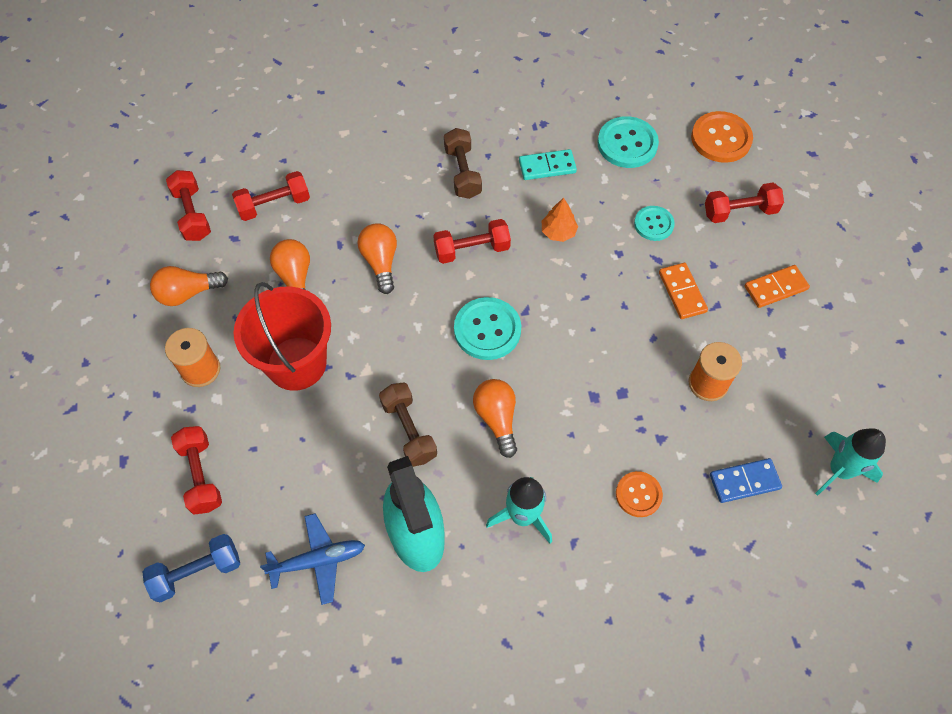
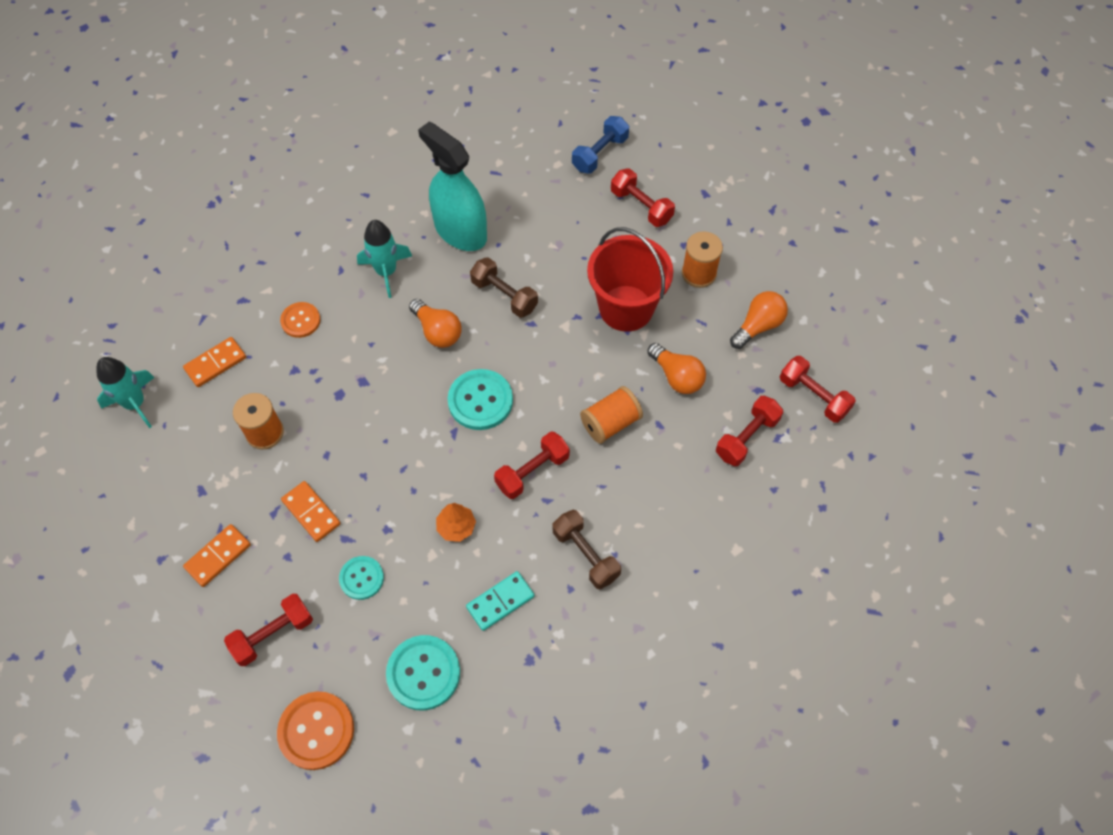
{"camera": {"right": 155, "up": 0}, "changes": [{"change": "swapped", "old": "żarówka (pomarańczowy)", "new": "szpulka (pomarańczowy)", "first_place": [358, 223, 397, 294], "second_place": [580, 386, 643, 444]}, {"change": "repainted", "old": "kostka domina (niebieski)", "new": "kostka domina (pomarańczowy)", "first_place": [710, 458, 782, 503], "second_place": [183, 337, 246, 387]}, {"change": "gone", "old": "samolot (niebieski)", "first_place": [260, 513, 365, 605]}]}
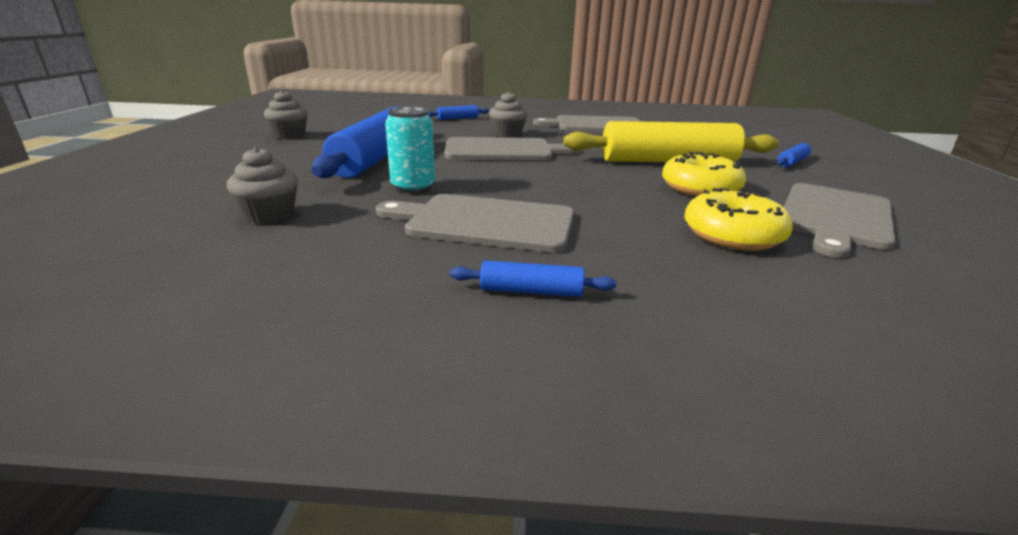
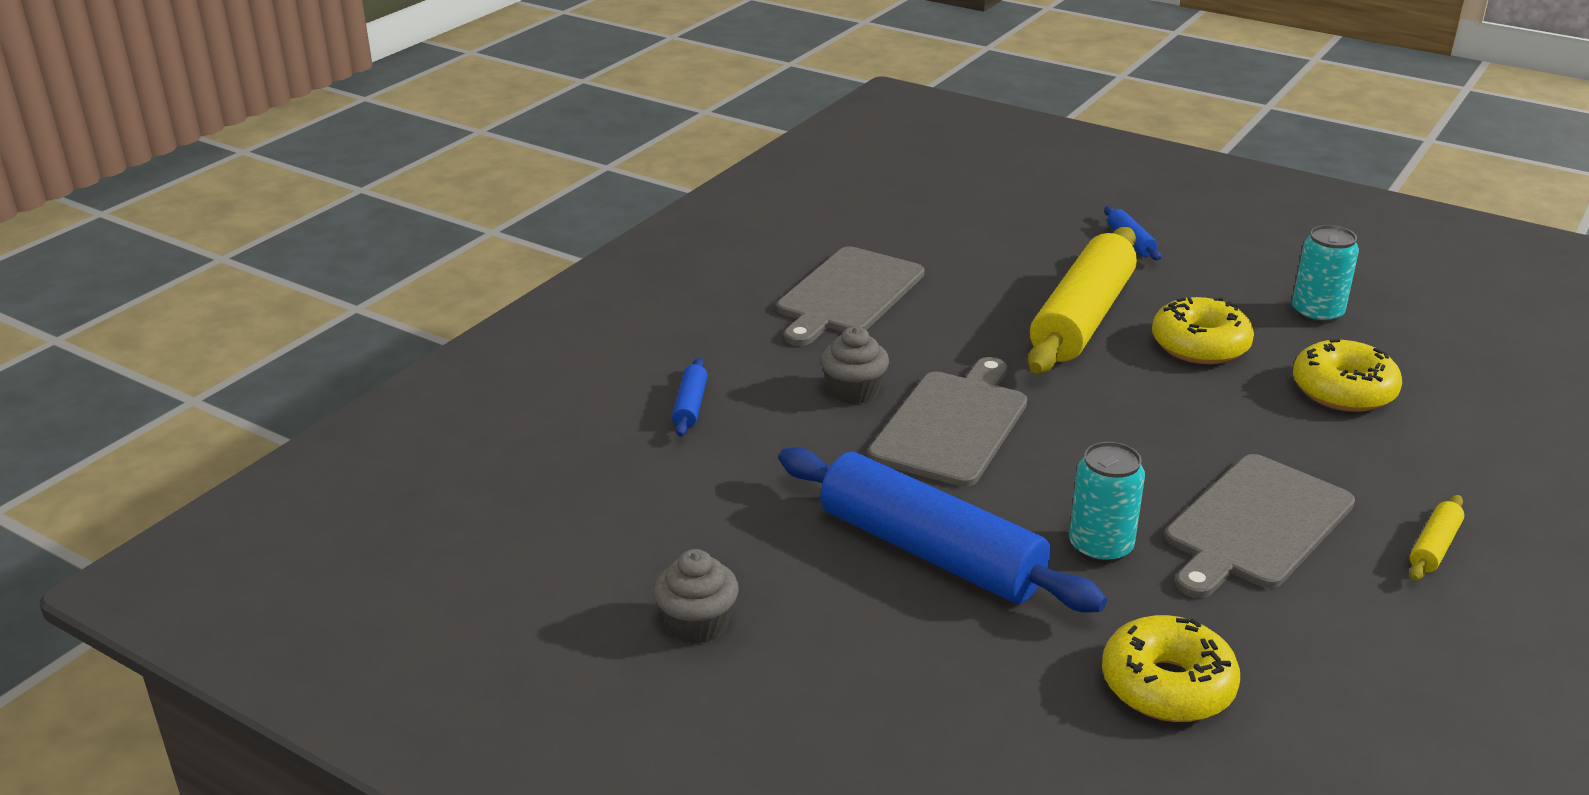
{"camera": {"right": -60, "up": 5}, "changes": [{"change": "swapped", "old": "muffinka (szary)", "new": "donut (żółty)", "first_place": [227, 147, 298, 224], "second_place": [1102, 615, 1240, 722]}, {"change": "swapped", "old": "deska do krojenia (szary)", "new": "puszka (turkusowy)", "first_place": [784, 183, 896, 258], "second_place": [1292, 225, 1359, 324]}, {"change": "repainted", "old": "wałek do ciasta (niebieski)", "new": "wałek do ciasta (żółty)", "first_place": [450, 261, 616, 297], "second_place": [1409, 495, 1464, 581]}]}
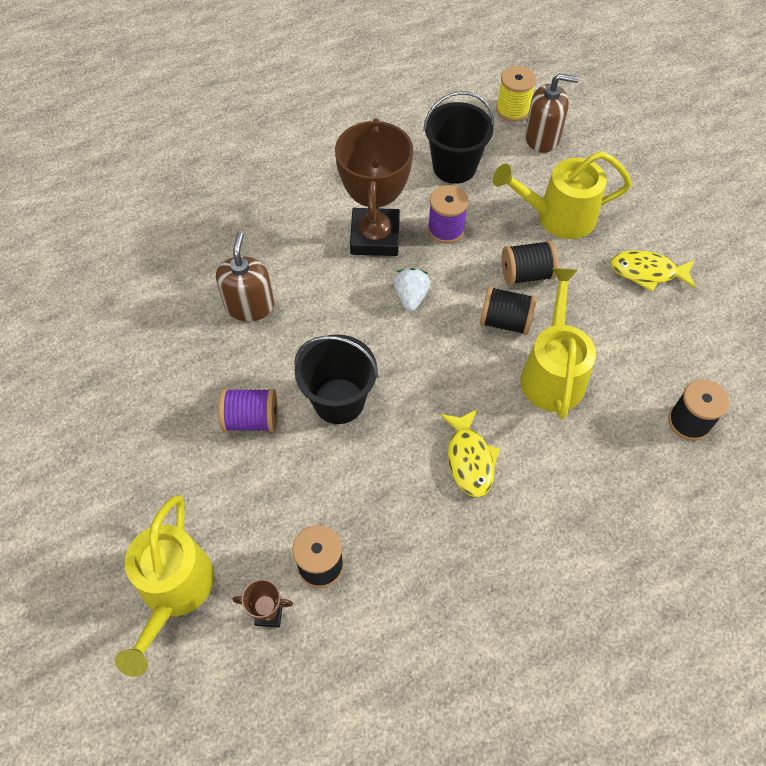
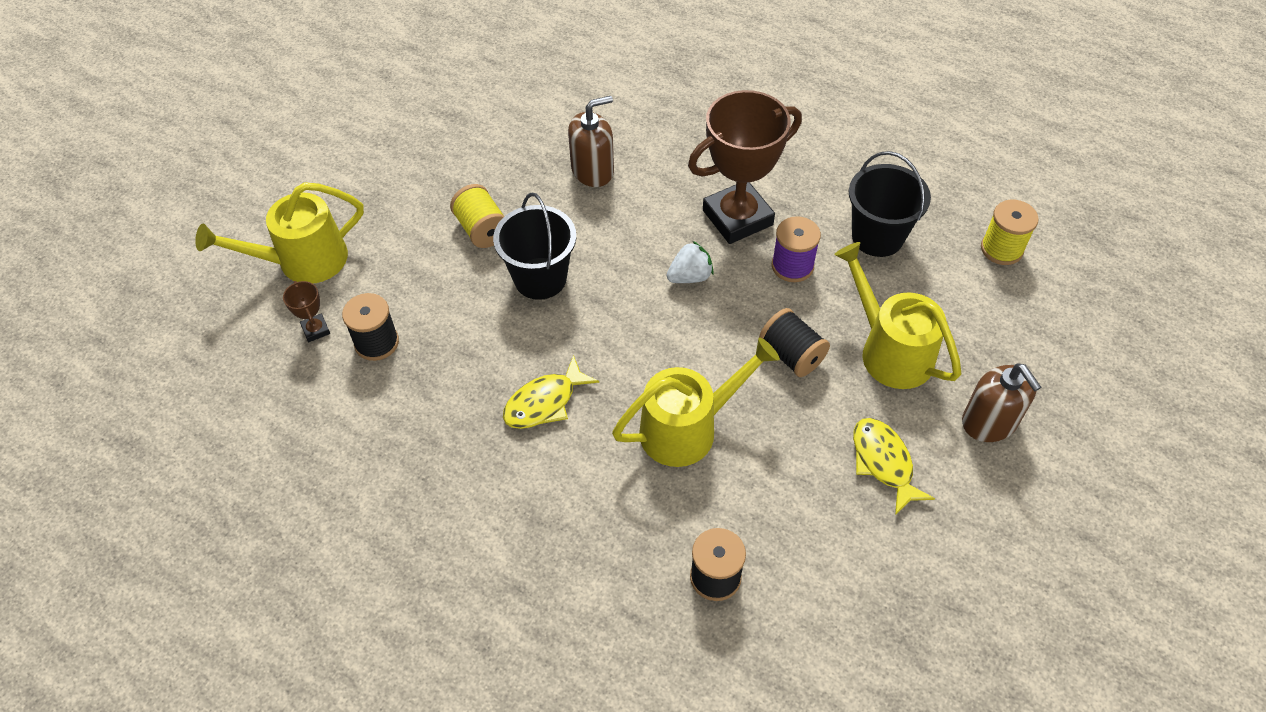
{"camera": {"right": 60, "up": -5}, "changes": [{"change": "shifted", "old": "dozownik mydła (brązowy)", "first_place": [525, 73, 579, 153], "second_place": [962, 363, 1041, 442]}, {"change": "gone", "old": "szpulka (czarny)", "first_place": [480, 286, 537, 335]}, {"change": "repainted", "old": "szpulka (fioletowy)", "new": "szpulka (żółty)", "first_place": [218, 389, 277, 432], "second_place": [450, 184, 505, 248]}]}
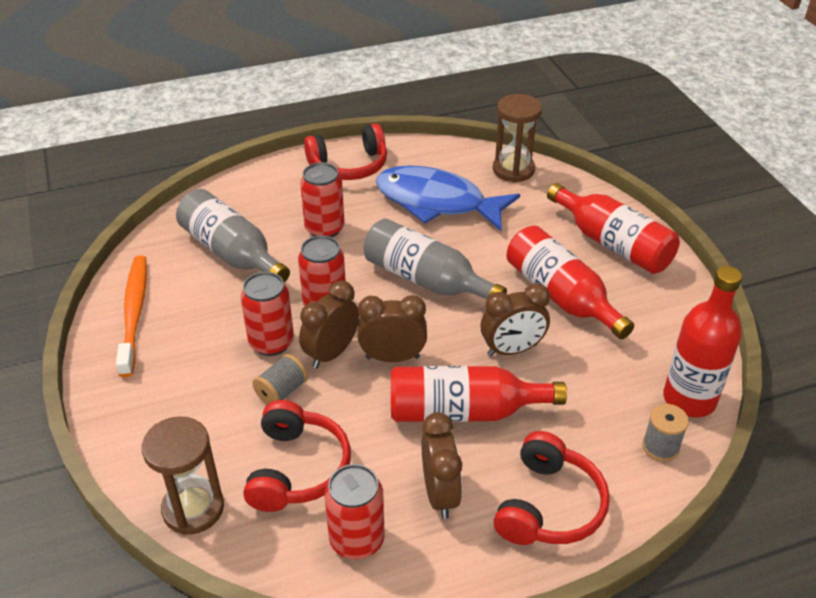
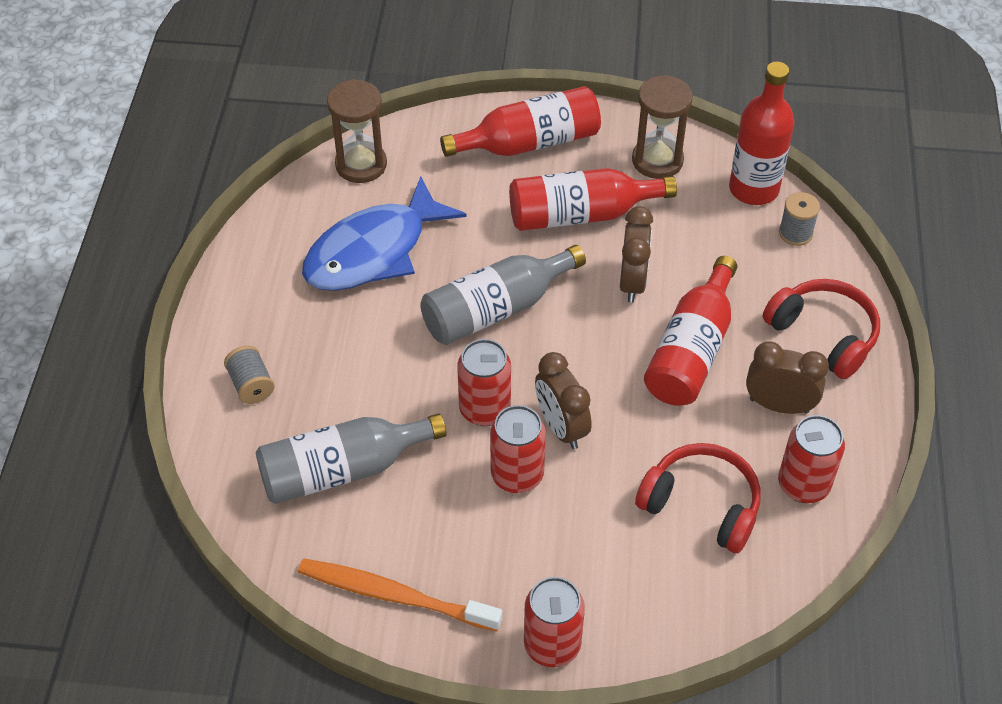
{"camera": {"right": -65, "up": 10}, "changes": [{"change": "gone", "old": "słuchawki (czerwony)", "first_place": [304, 123, 387, 180]}, {"change": "shifted", "old": "puszka (czerwony)", "first_place": [300, 162, 345, 237], "second_place": [524, 577, 585, 667]}, {"change": "gone", "old": "budzik (brązowy)", "first_place": [358, 295, 427, 362]}, {"change": "shifted", "old": "szpulka (szary)", "first_place": [252, 354, 308, 405], "second_place": [224, 346, 275, 404]}, {"change": "shifted", "old": "klepsydra (brązowy)", "first_place": [142, 416, 224, 535], "second_place": [632, 75, 693, 179]}]}
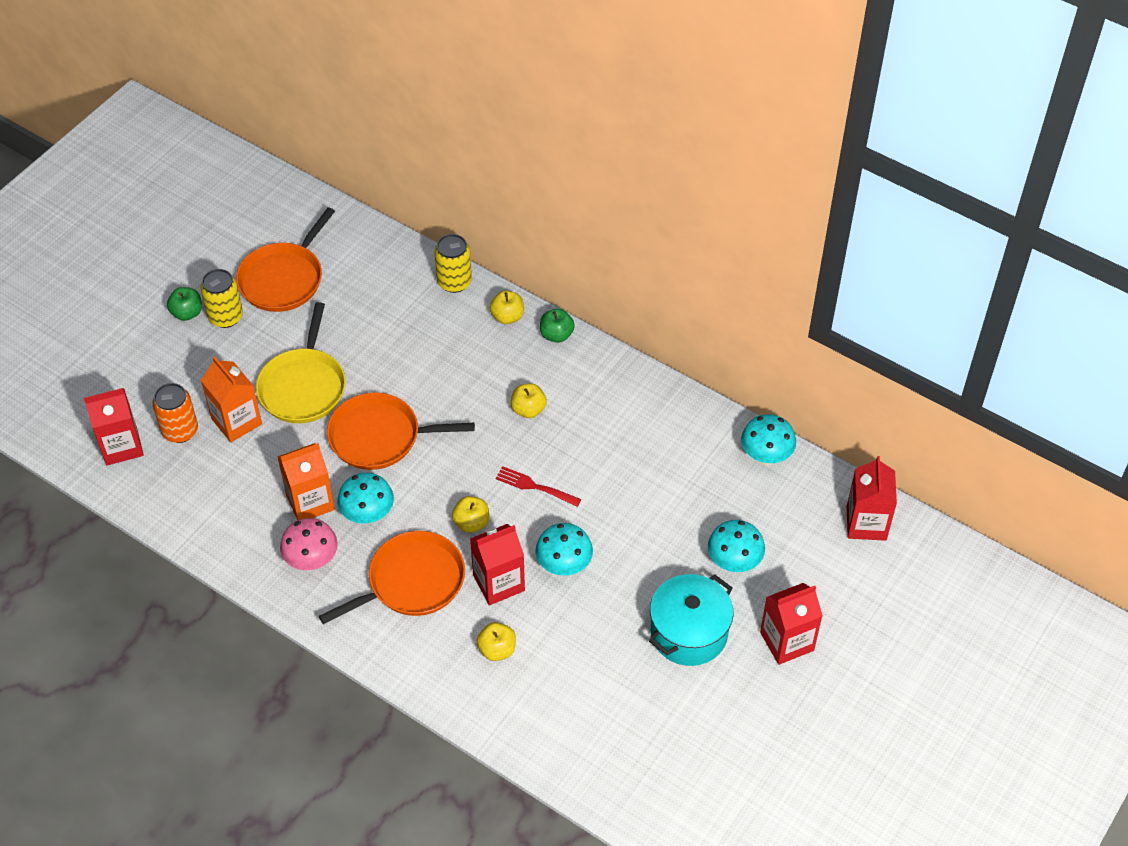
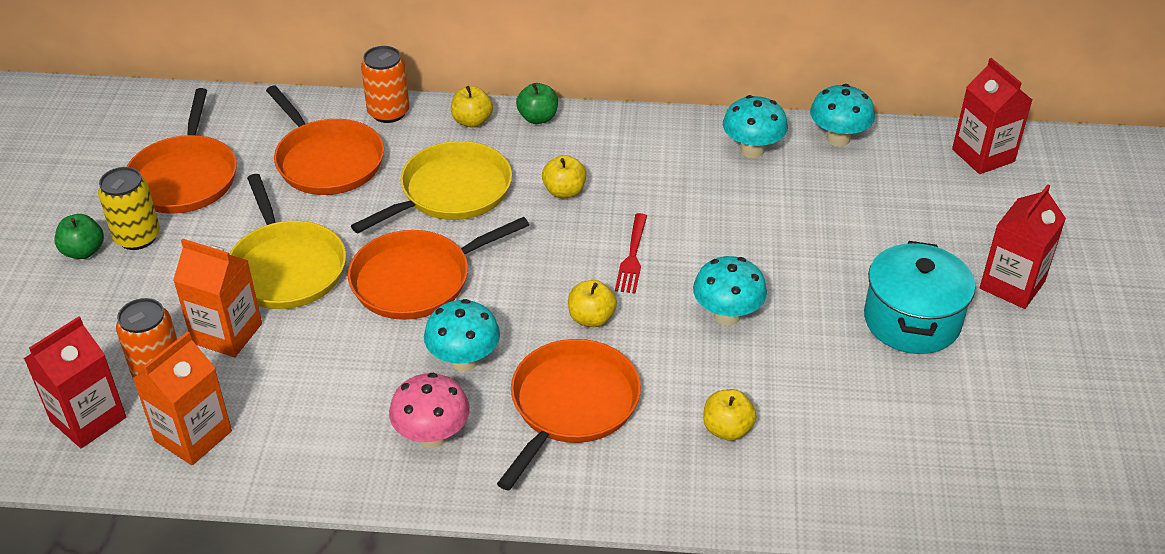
{"camera": {"right": -30, "up": -10}, "changes": [{"change": "repainted", "old": "puszka (żółty)", "new": "puszka (pomarańczowy)", "first_place": [434, 234, 472, 293], "second_place": [361, 46, 410, 123]}, {"change": "shifted", "old": "karton mleka (pomarańczowy)", "first_place": [277, 443, 335, 521], "second_place": [133, 331, 232, 465]}, {"change": "rotated", "old": "widelec (czerwony)", "first_place": [495, 466, 582, 507], "second_place": [615, 213, 647, 294], "degrees": -75}, {"change": "shifted", "old": "grzyb (turkusowy)", "first_place": [708, 520, 765, 572], "second_place": [723, 95, 788, 158]}, {"change": "gone", "old": "karton mleka (czerwony)", "first_place": [470, 524, 525, 605]}, {"change": "new", "new": "patelnia (pomarańczowy)", "second_place": [266, 85, 384, 195]}, {"change": "new", "new": "patelnia (żółty)", "second_place": [351, 141, 512, 233]}]}
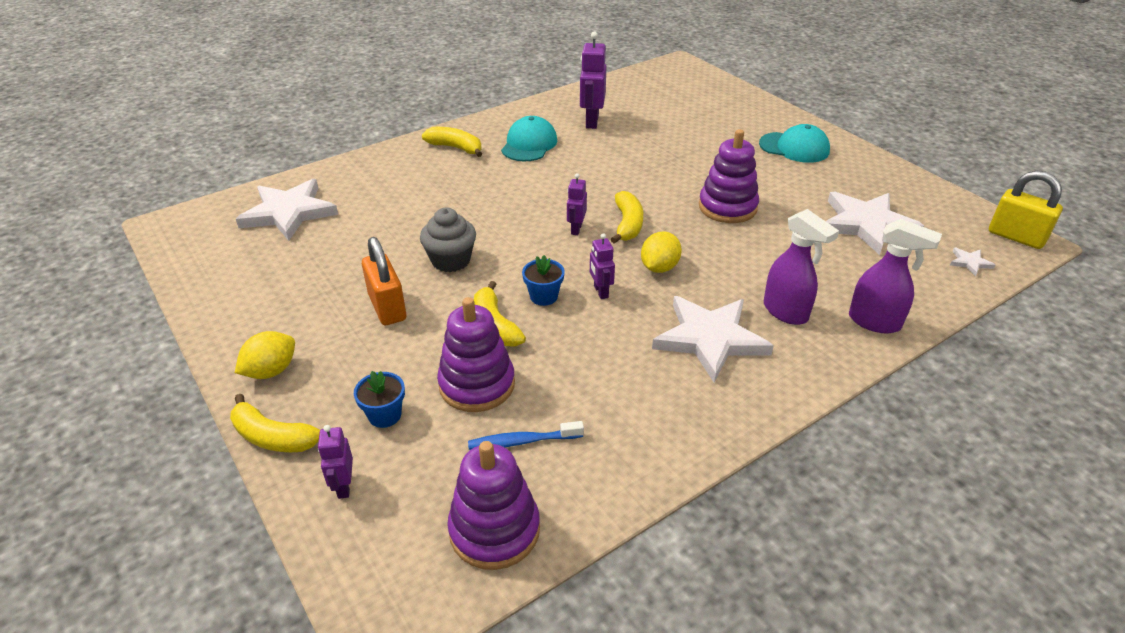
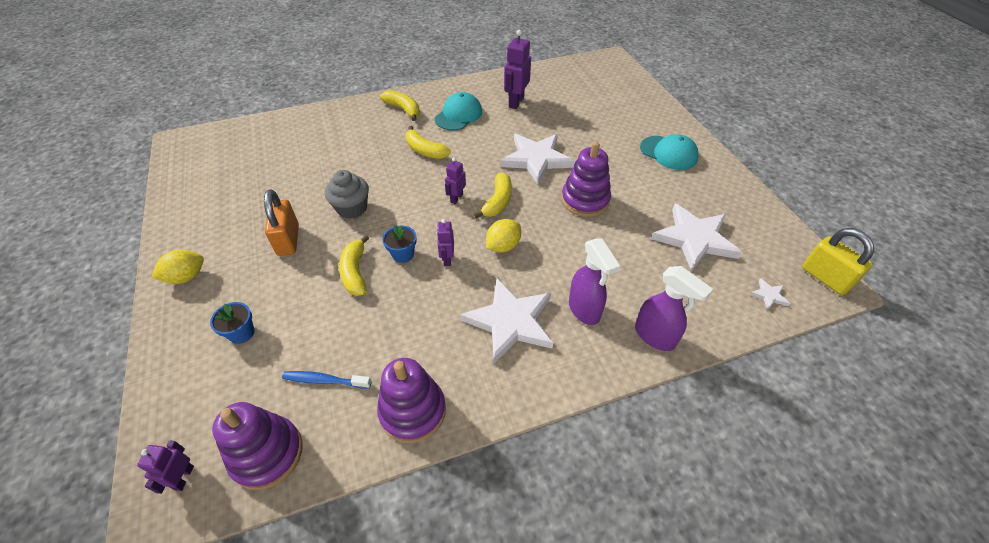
{"camera": {"right": 15, "up": 10}, "changes": [{"change": "shifted", "old": "gwiazda (biały)", "first_place": [236, 179, 338, 241], "second_place": [500, 134, 575, 184]}, {"change": "shifted", "old": "zabawka nakładanka (fioletowy)", "first_place": [437, 297, 515, 412], "second_place": [377, 358, 446, 443]}, {"change": "shifted", "old": "banan (żółty)", "first_place": [230, 394, 320, 452], "second_place": [405, 126, 451, 159]}, {"change": "shifted", "old": "robot (fioletowy)", "first_place": [318, 425, 353, 499], "second_place": [137, 440, 194, 494]}]}
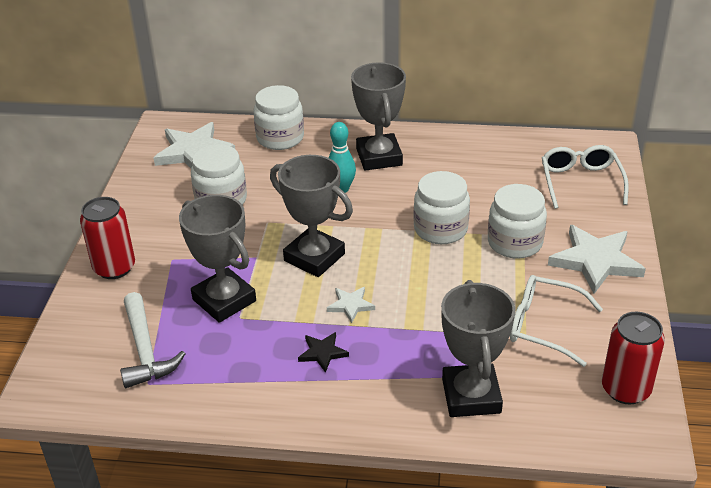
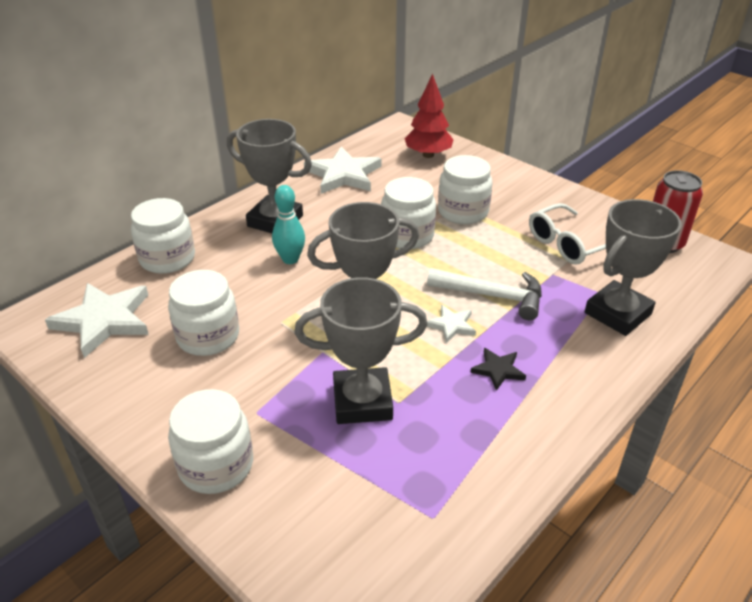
{"camera": {"right": -55, "up": 0}, "changes": [{"change": "swapped", "old": "okulary (biały)", "new": "drzewko (czerwony)", "first_place": [542, 145, 629, 209], "second_place": [405, 74, 454, 158]}, {"change": "swapped", "old": "puszka (czerwony)", "new": "słoik (biały)", "first_place": [80, 197, 135, 279], "second_place": [168, 389, 253, 494]}, {"change": "shifted", "old": "gwiazda (biały)", "first_place": [548, 225, 646, 294], "second_place": [304, 146, 381, 194]}, {"change": "rotated", "old": "puchar (szary)", "first_place": [441, 280, 516, 417], "second_place": [585, 199, 682, 336], "degrees": -75}, {"change": "shifted", "old": "młotek (biały)", "first_place": [120, 292, 185, 388], "second_place": [427, 268, 542, 320]}]}
